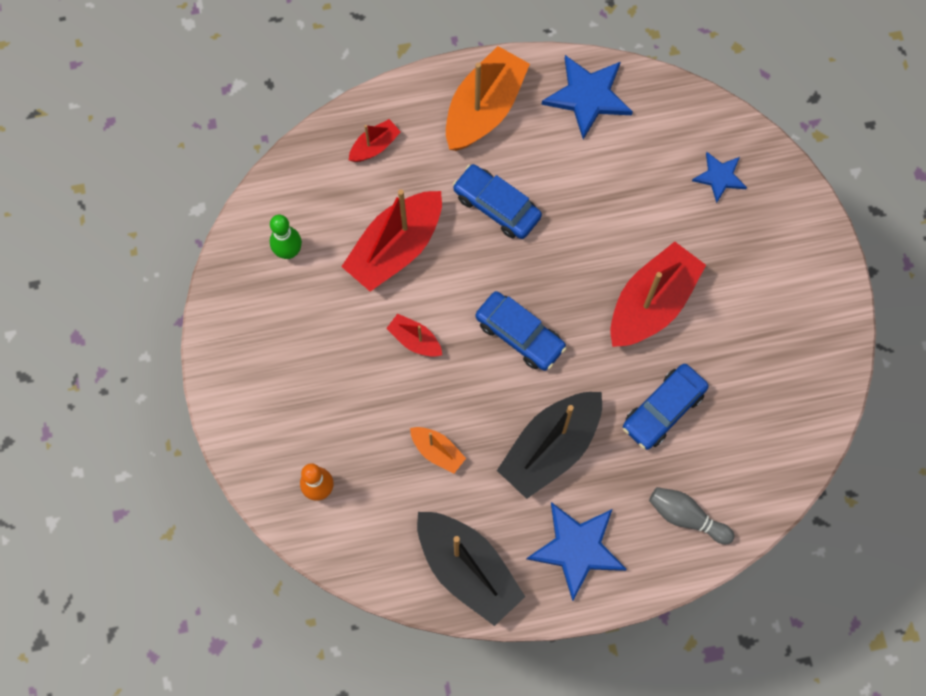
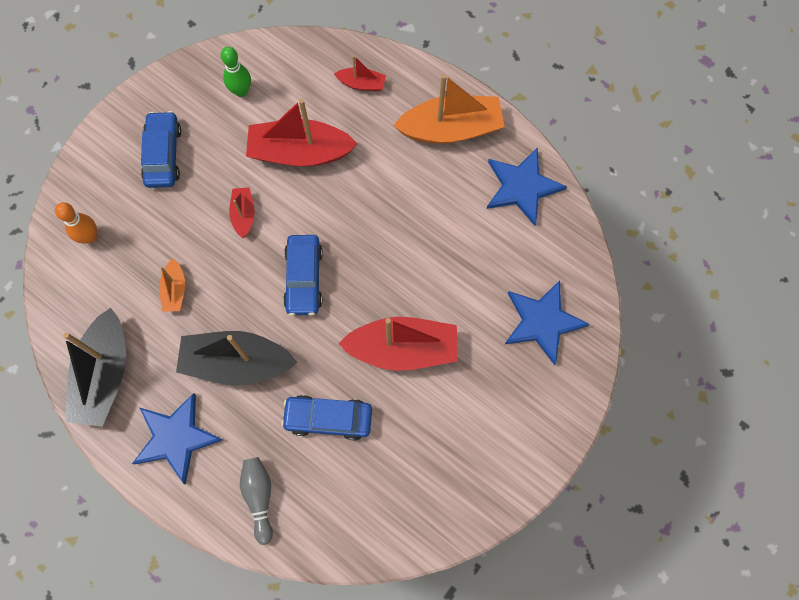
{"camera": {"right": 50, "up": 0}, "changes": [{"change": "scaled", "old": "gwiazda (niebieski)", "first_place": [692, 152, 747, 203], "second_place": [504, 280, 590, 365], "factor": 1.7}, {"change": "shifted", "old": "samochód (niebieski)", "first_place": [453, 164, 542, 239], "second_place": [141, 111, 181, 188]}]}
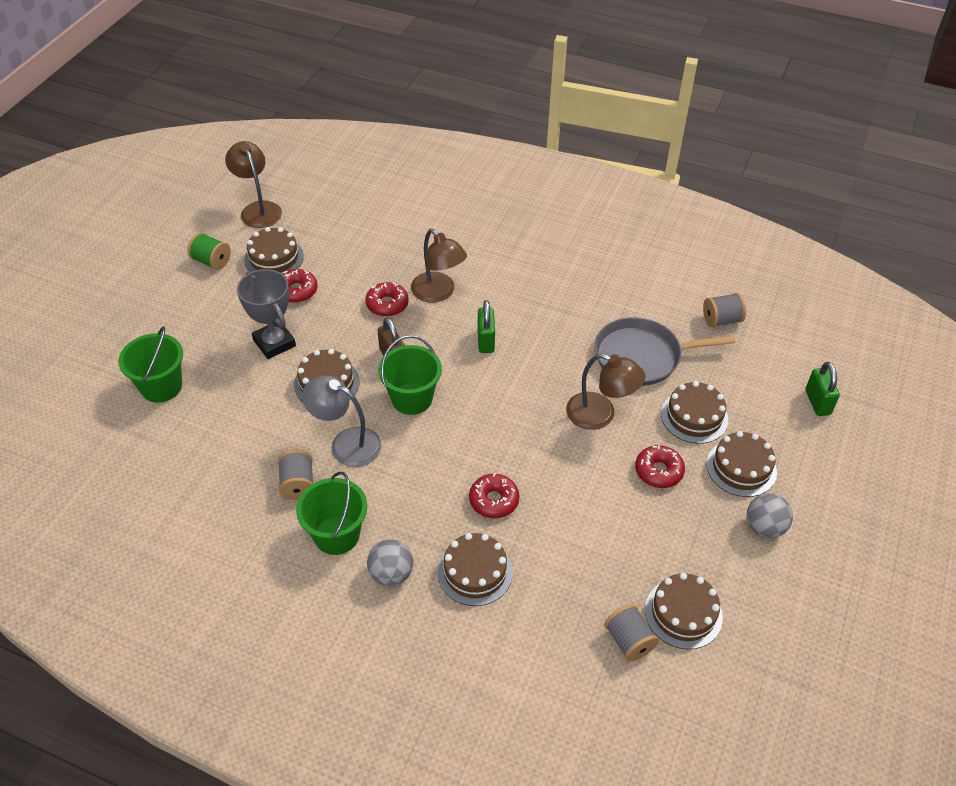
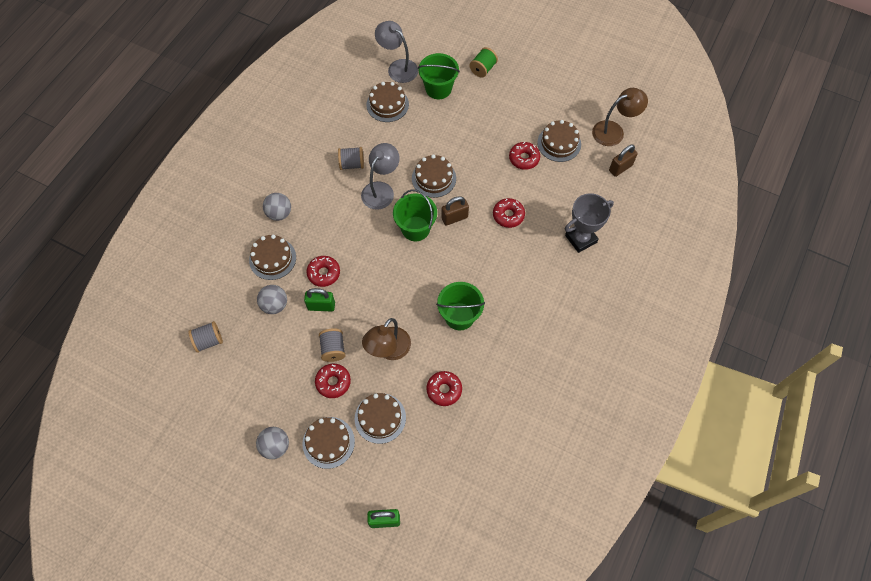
{"camera": {"right": 95, "up": 15}, "changes": [{"change": "gone", "old": "lampka (brązowy)", "first_place": [411, 229, 467, 303]}, {"change": "shifted", "old": "szpulka (zielony)", "first_place": [187, 232, 231, 270], "second_place": [469, 47, 498, 78]}, {"change": "shifted", "old": "puchar (szary)", "first_place": [237, 269, 296, 359], "second_place": [565, 193, 614, 253]}, {"change": "shifted", "old": "szpulka (szary)", "first_place": [703, 293, 746, 327], "second_place": [319, 328, 346, 362]}, {"change": "shifted", "old": "kłódka (zielony)", "first_place": [478, 300, 495, 353], "second_place": [304, 288, 335, 312]}, {"change": "swapped", "old": "patelnia (szary)", "new": "donut (czerwony)", "first_place": [594, 317, 735, 386], "second_place": [426, 371, 462, 406]}, {"change": "shifted", "old": "wiadro (zielony)", "first_place": [296, 471, 367, 555], "second_place": [436, 282, 485, 330]}, {"change": "shifted", "old": "tort (brązowy)", "first_place": [645, 573, 723, 649], "second_place": [366, 82, 409, 122]}, {"change": "new", "new": "lampka (szary)", "second_place": [375, 21, 418, 83]}, {"change": "new", "new": "kłódka (brązowy)", "second_place": [609, 144, 638, 177]}, {"change": "new", "new": "piłka (szary)", "second_place": [257, 285, 287, 314]}]}
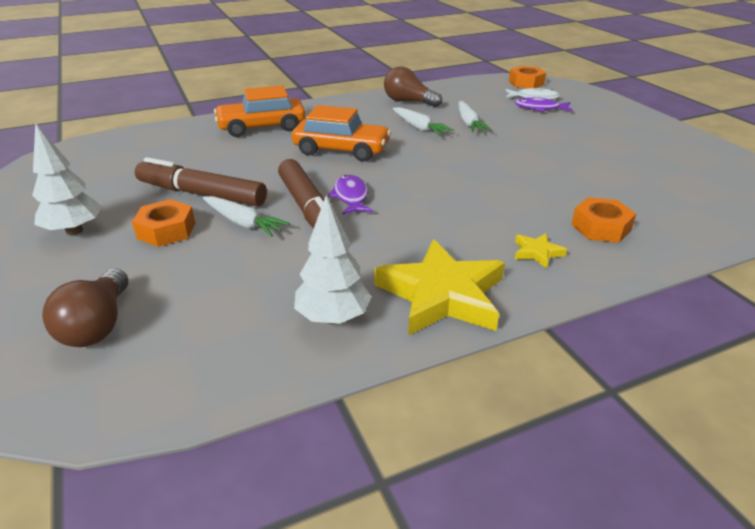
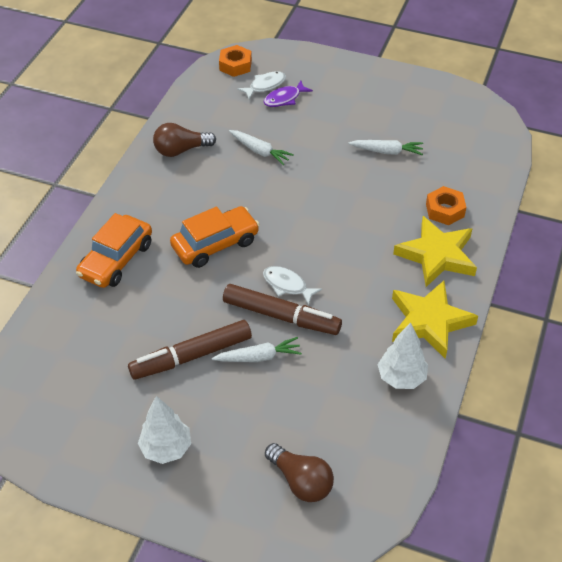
{"camera": {"right": -45, "up": 15}, "changes": [{"change": "shifted", "old": "marchewka (biały)", "first_place": [393, 107, 454, 136], "second_place": [348, 140, 423, 155]}, {"change": "repainted", "old": "ryba (fioletowy)", "new": "ryba (biały)", "first_place": [328, 175, 373, 215], "second_place": [263, 266, 322, 305]}, {"change": "gone", "old": "nakrętka (pomarańczowy)", "first_place": [132, 199, 195, 247]}, {"change": "scaled", "old": "gwiazda (żółty)", "first_place": [515, 233, 567, 269], "second_place": [393, 216, 477, 287], "factor": 2.3}]}
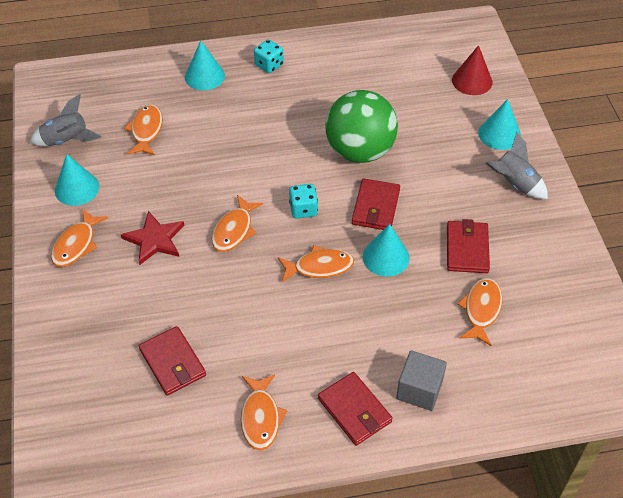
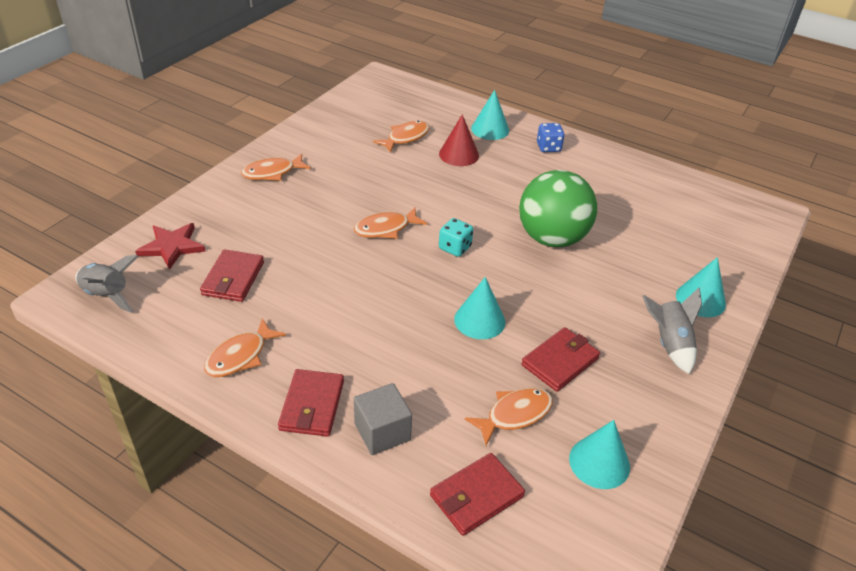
{"camera": {"right": 40, "up": -10}, "changes": [{"change": "repainted", "old": "kostka do gry (turkusowy)", "new": "kostka do gry (niebieski)", "first_place": [254, 39, 284, 73], "second_place": [537, 123, 565, 152]}, {"change": "shifted", "old": "stożek (czerwony)", "first_place": [452, 45, 492, 95], "second_place": [439, 114, 479, 166]}, {"change": "shifted", "old": "rakieta (szary)", "first_place": [30, 94, 101, 146], "second_place": [75, 255, 139, 313]}, {"change": "shifted", "old": "stożek (turkusowy)", "first_place": [55, 154, 99, 206], "second_place": [569, 420, 630, 489]}, {"change": "shifted", "old": "portfel (czerwony)", "first_place": [352, 178, 400, 230], "second_place": [430, 453, 525, 536]}, {"change": "shifted", "old": "gwiazda (czerwony)", "first_place": [121, 211, 184, 265], "second_place": [135, 223, 206, 270]}, {"change": "gone", "old": "ryba (pomarańczowy)", "first_place": [278, 245, 354, 283]}]}
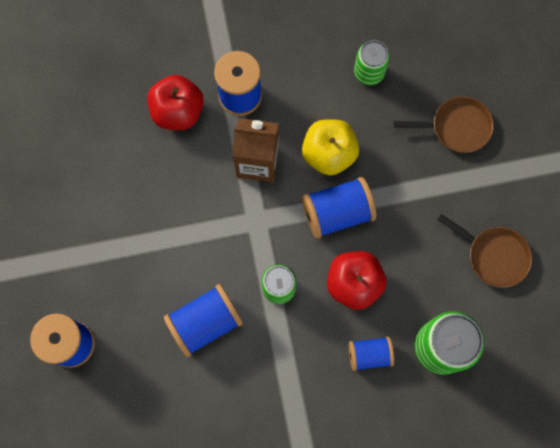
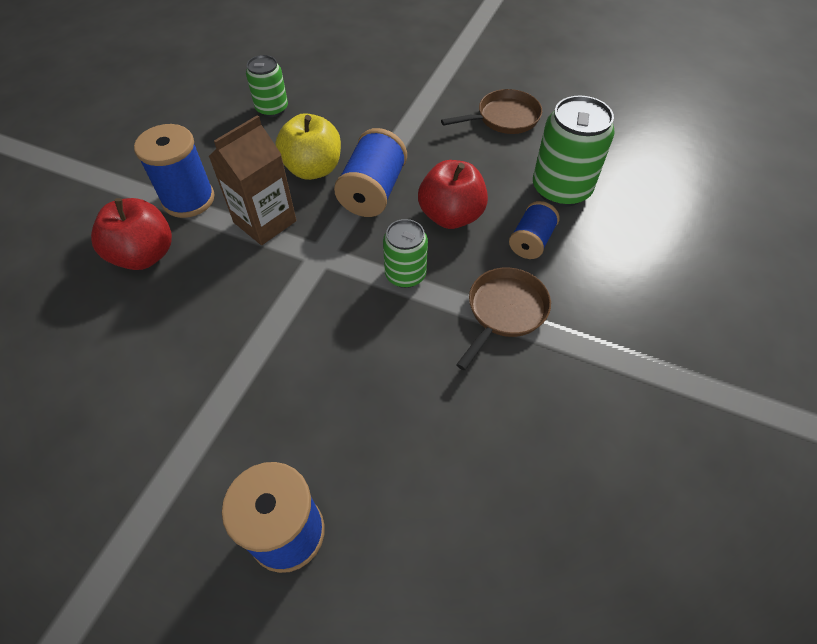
{"camera": {"right": -55, "up": -20}, "changes": [{"change": "shifted", "old": "patelnia (brązowy)", "first_place": [394, 96, 494, 153], "second_place": [456, 267, 551, 370]}, {"change": "gone", "old": "szpulka (niebieski)", "first_place": [164, 284, 243, 357]}]}
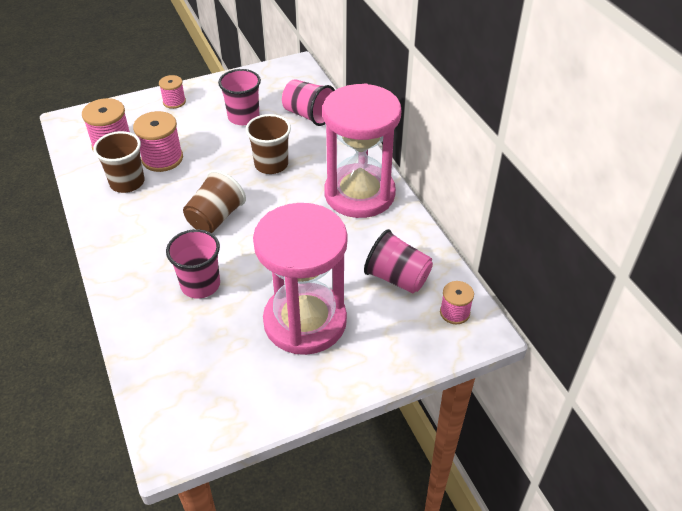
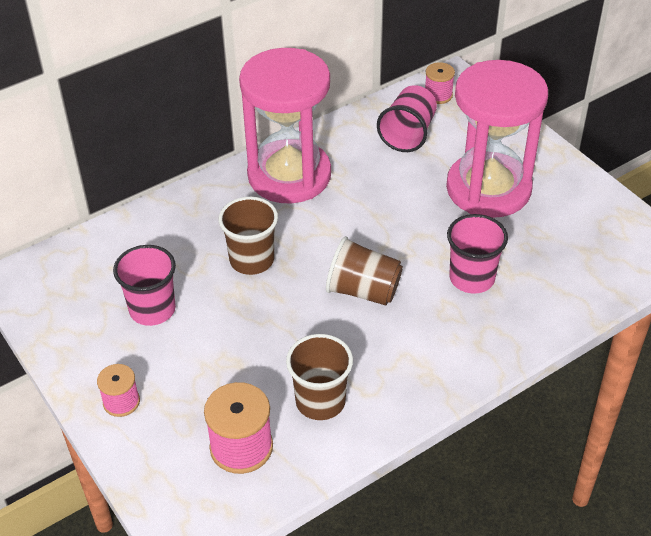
{"camera": {"right": -100, "up": 0}, "changes": [{"change": "gone", "old": "szklanka (różowy)", "first_place": [282, 79, 335, 126]}, {"change": "gone", "old": "szpulka (różowy)", "first_place": [133, 111, 183, 172]}]}
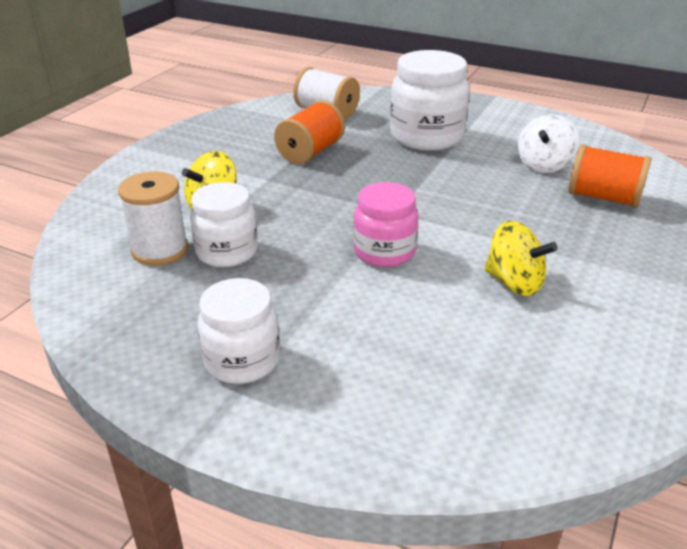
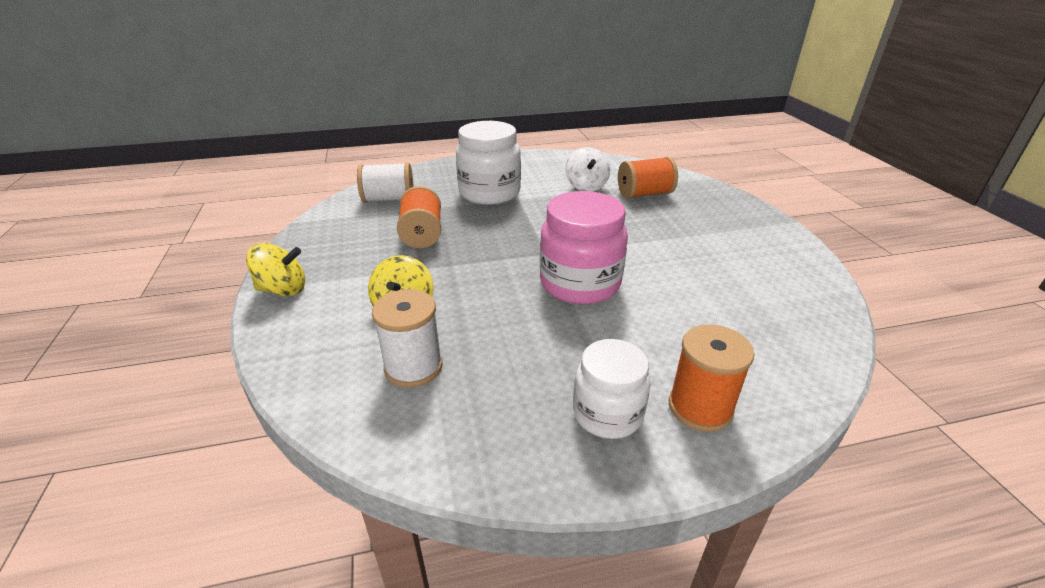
{"camera": {"right": -40, "up": 0}, "changes": [{"change": "gone", "old": "słoik (biały)", "first_place": [190, 182, 258, 267]}, {"change": "scaled", "old": "słoik (różowy)", "first_place": [353, 182, 418, 267], "second_place": [540, 191, 628, 304], "factor": 1.55}, {"change": "shifted", "old": "bączek (żółty)", "first_place": [484, 221, 558, 296], "second_place": [246, 243, 305, 296]}, {"change": "new", "new": "szpulka (pomarańczowy)", "second_place": [669, 324, 754, 432]}]}
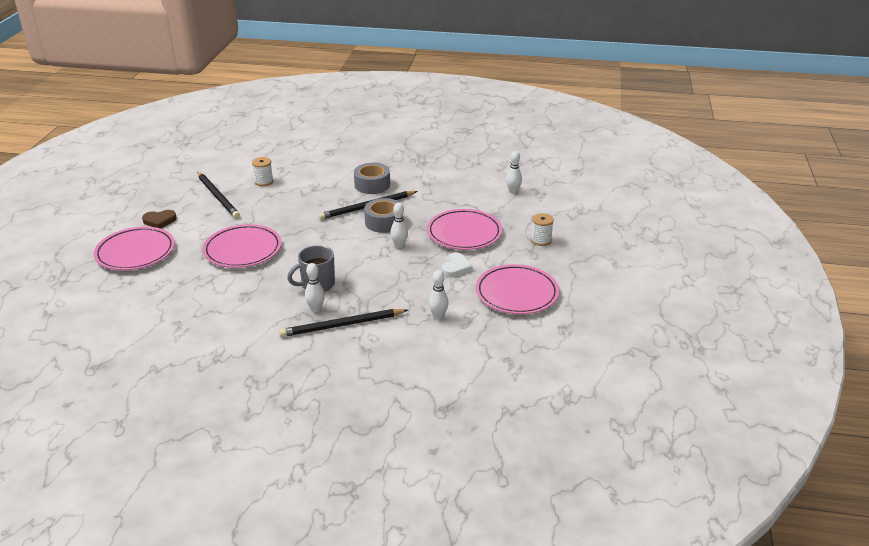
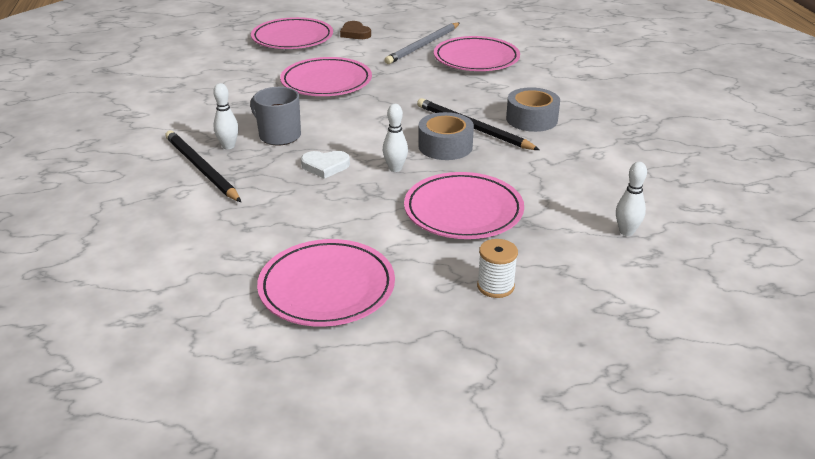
{"camera": {"right": 70, "up": 0}, "changes": [{"change": "swapped", "old": "szpulka (biały)", "new": "talerz (różowy)", "first_place": [252, 157, 273, 186], "second_place": [434, 36, 520, 71]}, {"change": "repainted", "old": "ołówek (czarny)", "new": "ołówek (szary)", "first_place": [197, 172, 240, 218], "second_place": [385, 23, 460, 64]}, {"change": "shifted", "old": "serce (biały)", "first_place": [442, 253, 472, 277], "second_place": [301, 151, 350, 179]}, {"change": "gone", "old": "kręgiel (biały)", "first_place": [429, 270, 448, 320]}]}
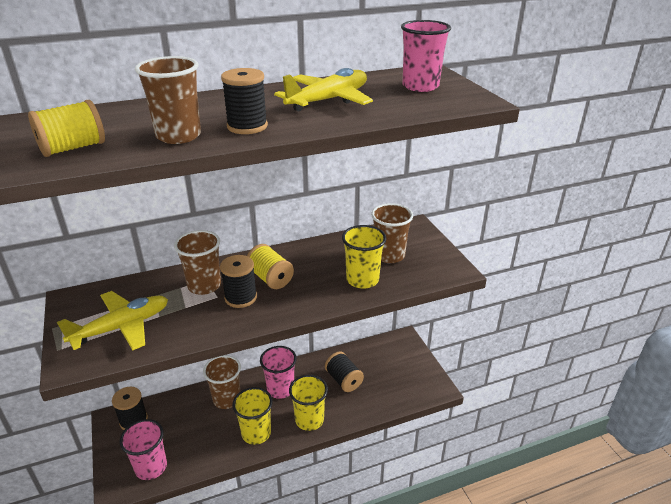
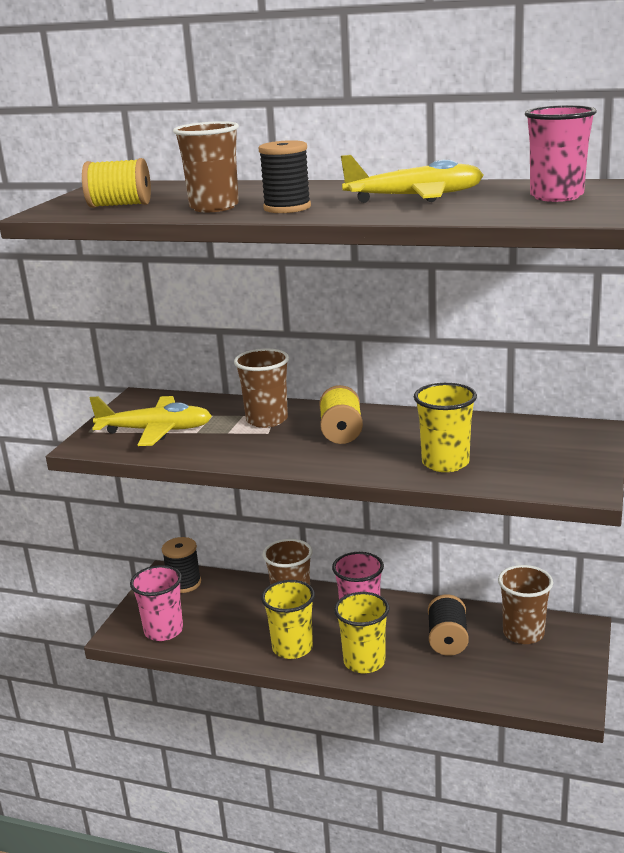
{"camera": {"right": 40, "up": -10}, "changes": [{"change": "shifted", "old": "szklanka (brązowy)", "first_place": [371, 203, 413, 263], "second_place": [498, 565, 553, 644]}, {"change": "gone", "old": "szpulka (czarny)", "first_place": [220, 255, 257, 308]}]}
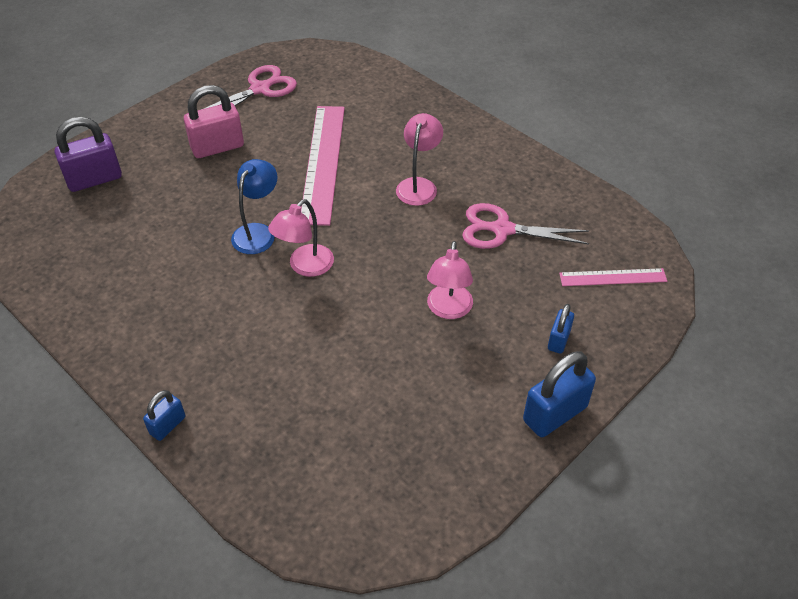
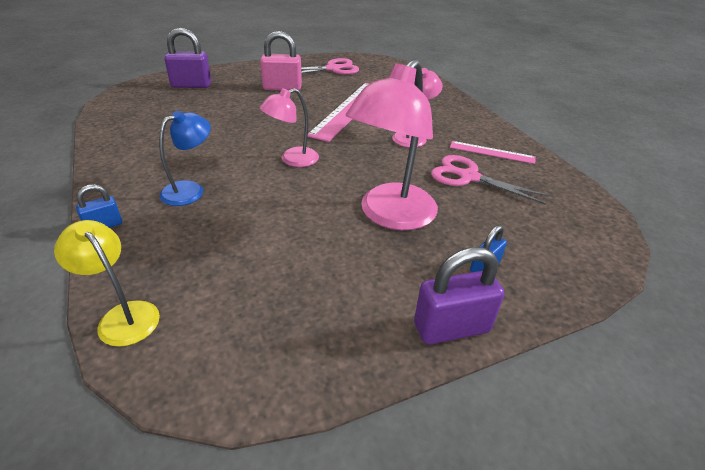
{"camera": {"right": 20, "up": -10}, "changes": [{"change": "shifted", "old": "lampka (niebieski)", "first_place": [231, 159, 278, 254], "second_place": [159, 111, 211, 206]}, {"change": "scaled", "old": "lampka (różowy)", "first_place": [427, 241, 473, 319], "second_place": [346, 59, 438, 230], "factor": 1.8}, {"change": "shifted", "old": "linijka (różowy)", "first_place": [559, 268, 667, 286], "second_place": [450, 141, 536, 164]}, {"change": "repainted", "old": "kłódka (niebieski)", "new": "kłódka (fioletowy)", "first_place": [523, 351, 596, 437], "second_place": [414, 247, 504, 345]}, {"change": "new", "new": "lampka (żółty)", "second_place": [54, 220, 160, 347]}]}
